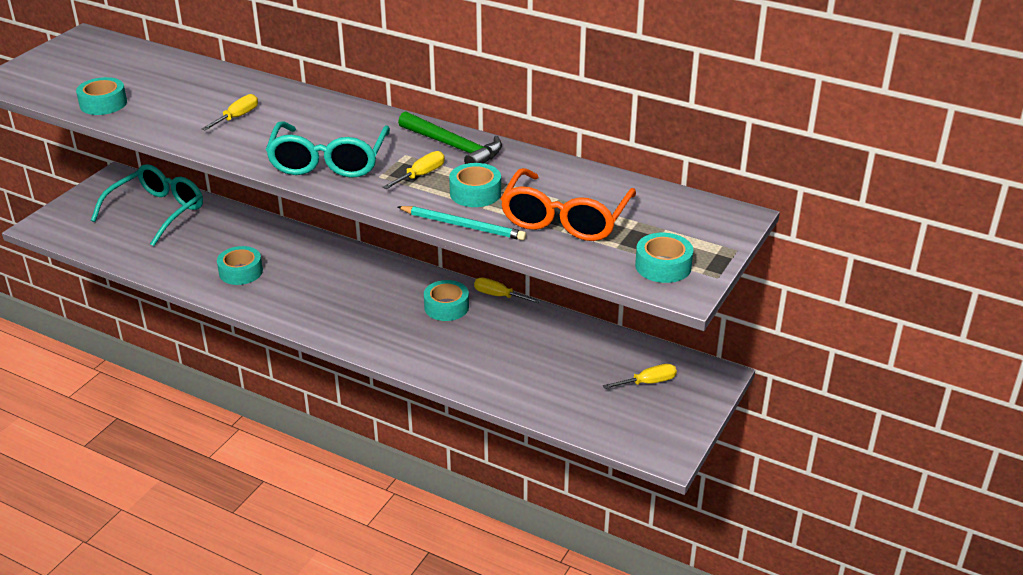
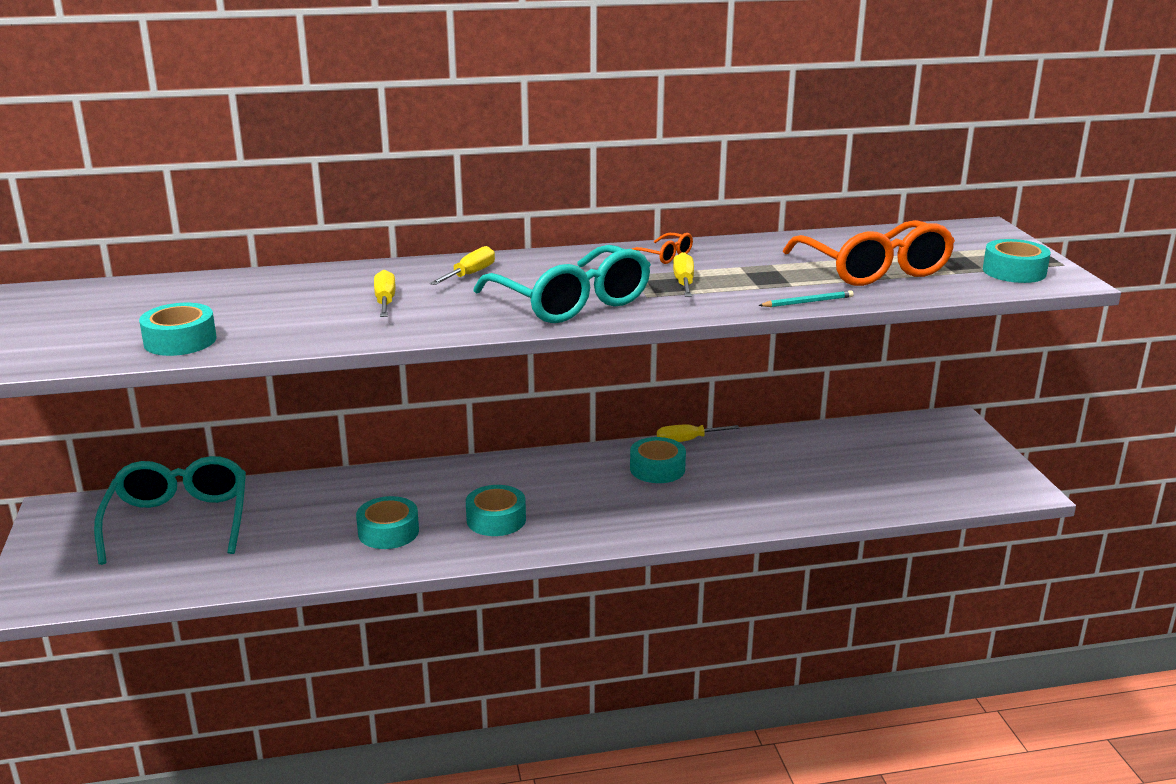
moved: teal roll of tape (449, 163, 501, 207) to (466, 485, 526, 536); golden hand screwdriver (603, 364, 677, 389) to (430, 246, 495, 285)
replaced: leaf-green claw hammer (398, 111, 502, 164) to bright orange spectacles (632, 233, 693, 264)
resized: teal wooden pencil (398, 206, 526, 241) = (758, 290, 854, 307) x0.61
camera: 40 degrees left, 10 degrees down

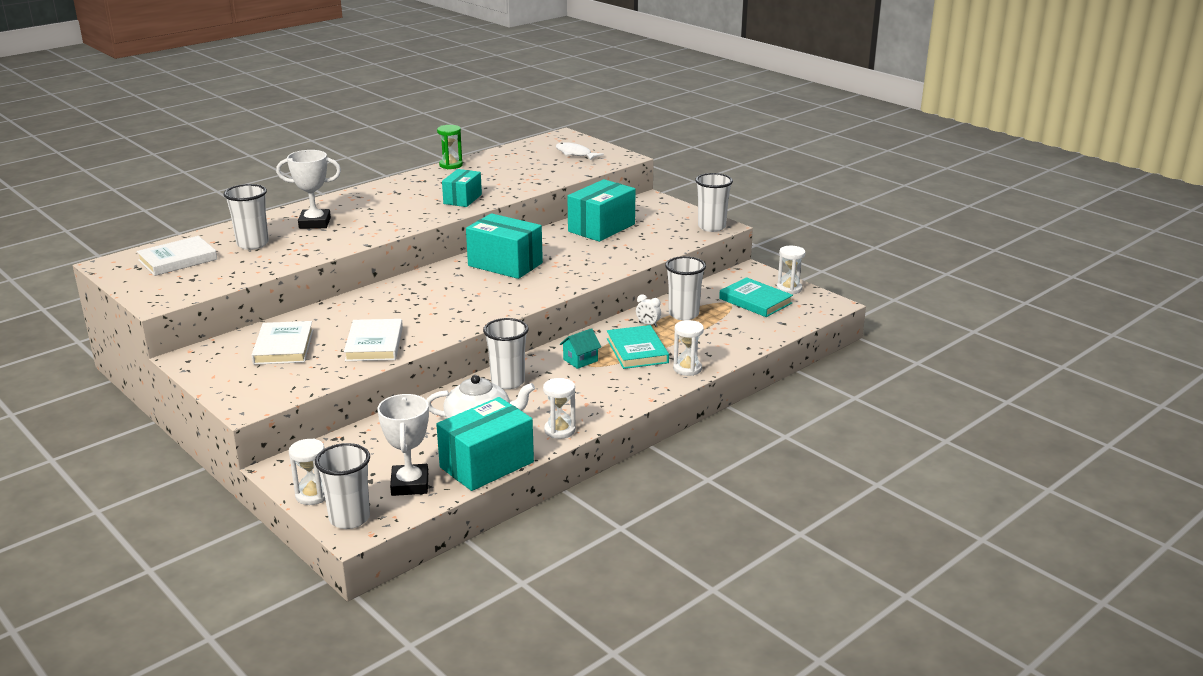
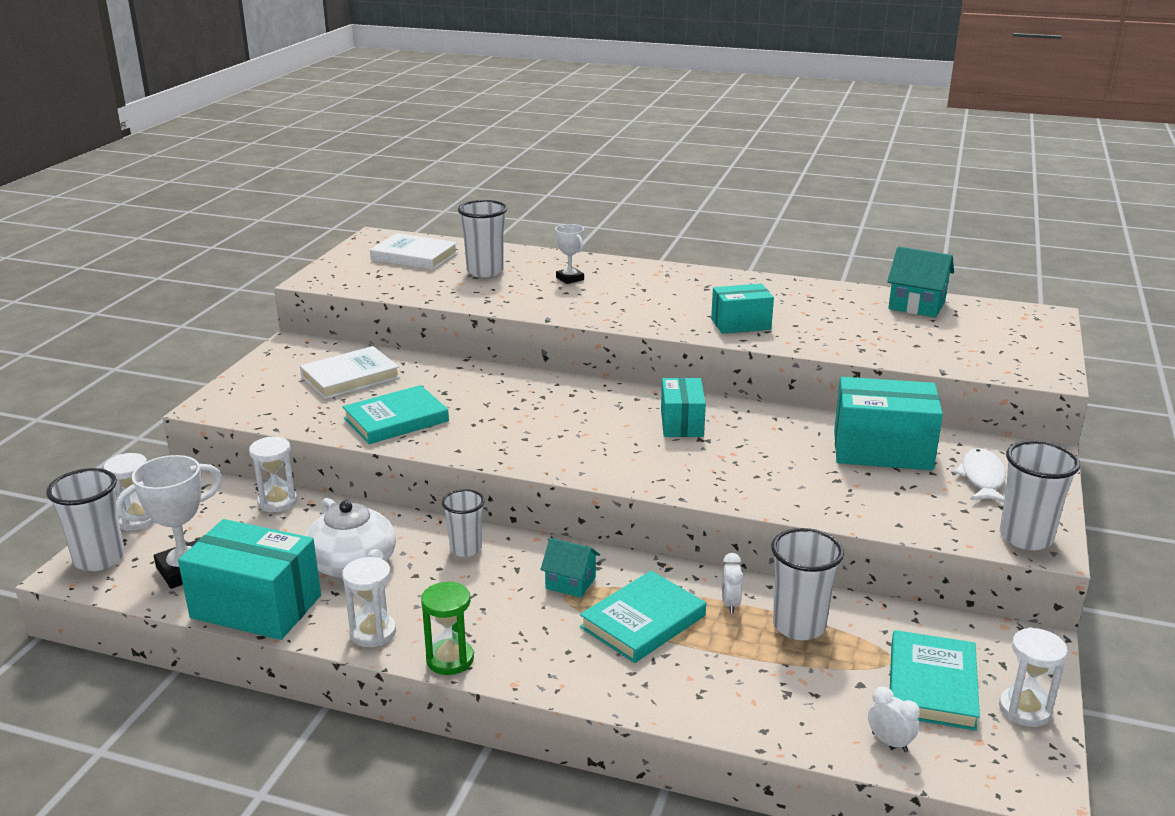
added: snow-white bedside clock (868, 687, 920, 752); teal house (887, 247, 954, 317)
moved: leaf-green hourglass (437, 125, 463, 169) to (421, 581, 474, 675); snow-white fish figure (556, 142, 604, 160) to (954, 448, 1006, 502); snow-white hourglass (673, 320, 704, 376) to (249, 437, 298, 512)
recoloured: snow-white hardback (344, 319, 403, 361) to teal hardback (343, 385, 449, 444)
resized: snow-white prize cup (276, 150, 341, 229) = (555, 224, 584, 284) x0.60; teal package (466, 213, 543, 279) = (661, 378, 706, 437) x0.62; snow-white tumbler (483, 318, 529, 389) = (442, 489, 485, 557) x0.67
camera: 60 degrees right, 0 degrees up

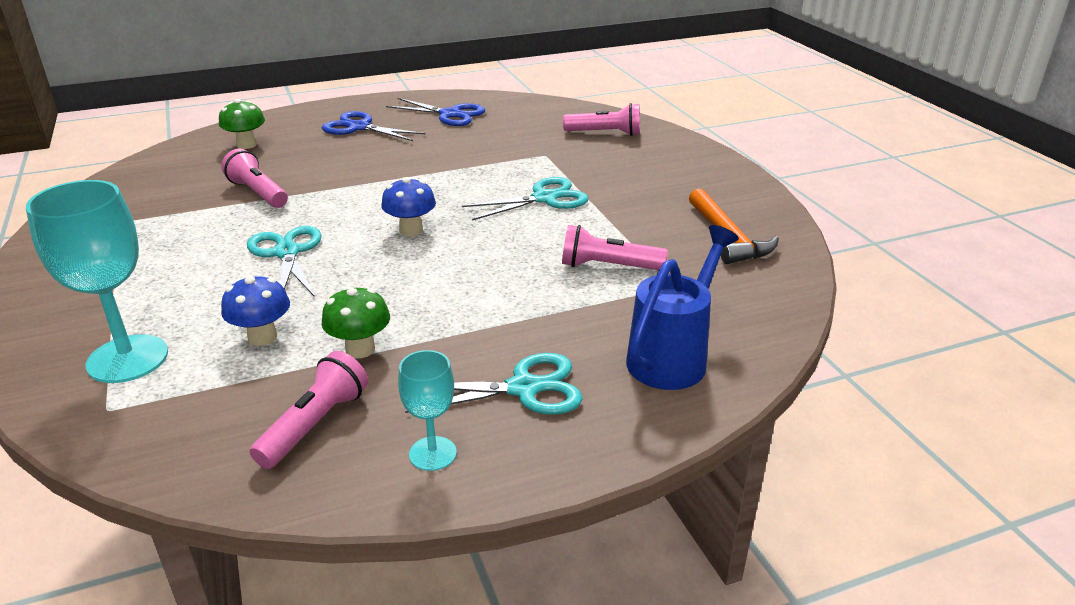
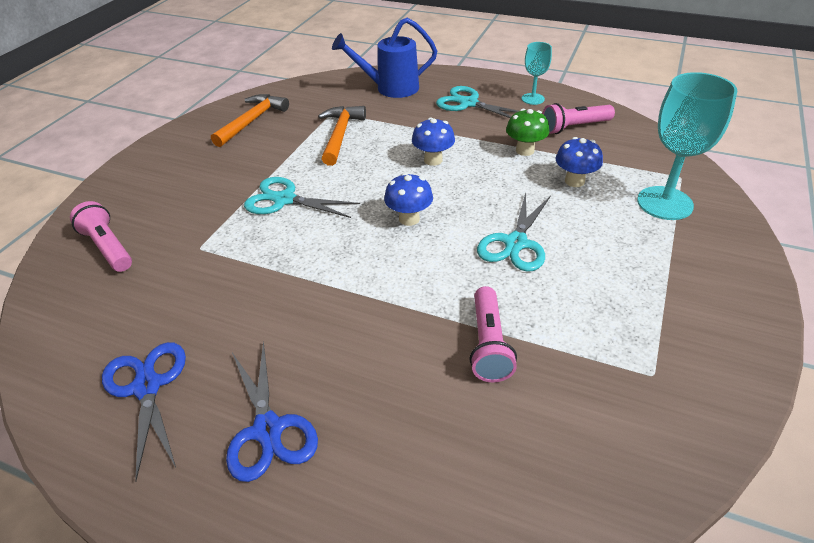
removed: leaf-green toadstool (219, 99, 265, 149)
added: royal blue toadstool (412, 118, 455, 166)
replaced: rose-pink torch (562, 225, 668, 270) to bright orange claw hammer (318, 106, 366, 166)
camera: 135 degrees left, 10 degrees up

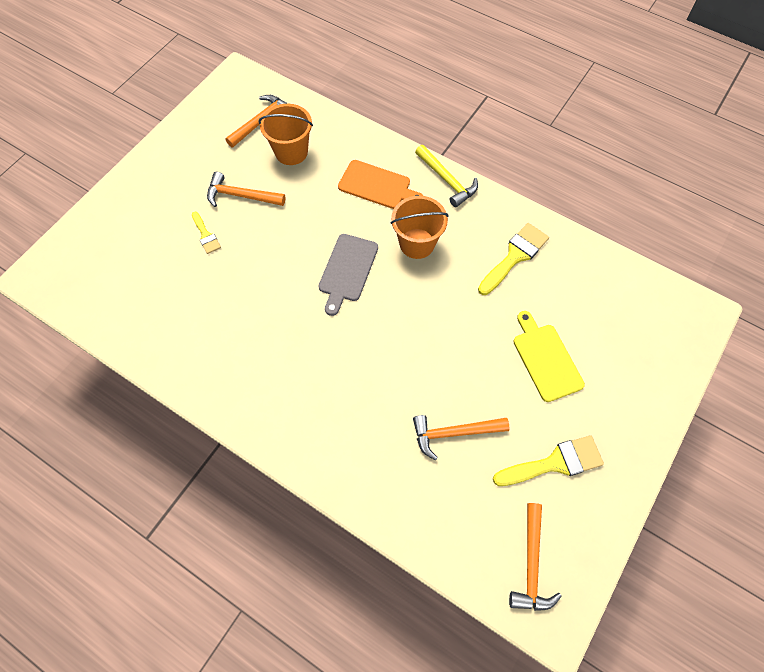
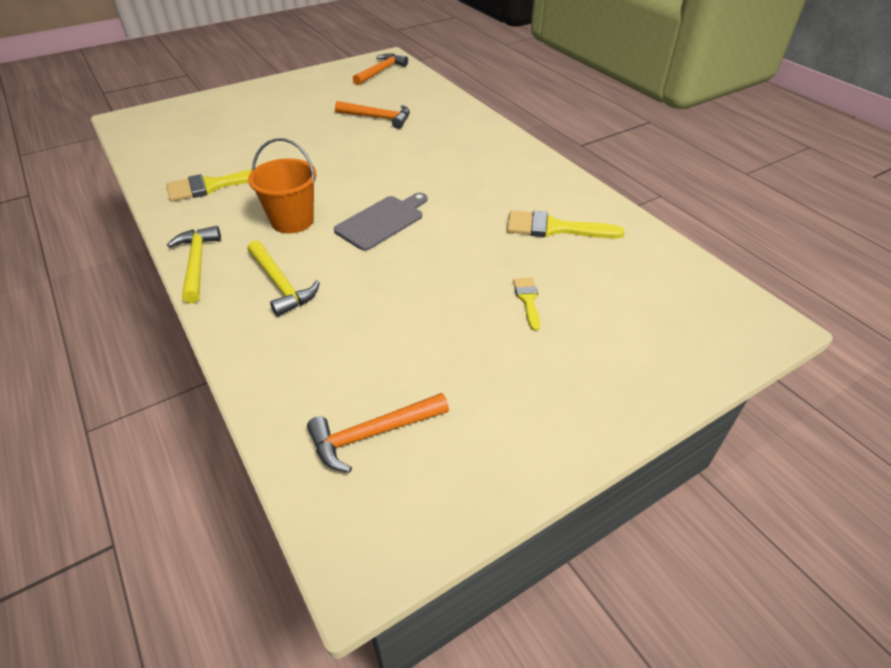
removed: bright orange claw hammer (207, 172, 285, 207); bright orange sand bucket (259, 104, 313, 165); golden chopping board (513, 311, 585, 402)
moved: golden brush (493, 435, 604, 486) to (507, 210, 624, 239)
replaced: bright orange chopping board (338, 160, 423, 209) to golden claw hammer (248, 240, 320, 317)
camera: 155 degrees left, 20 degrees down

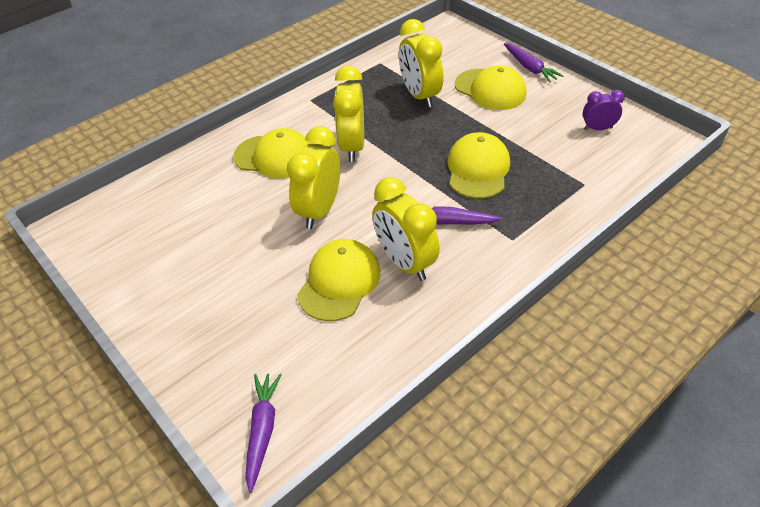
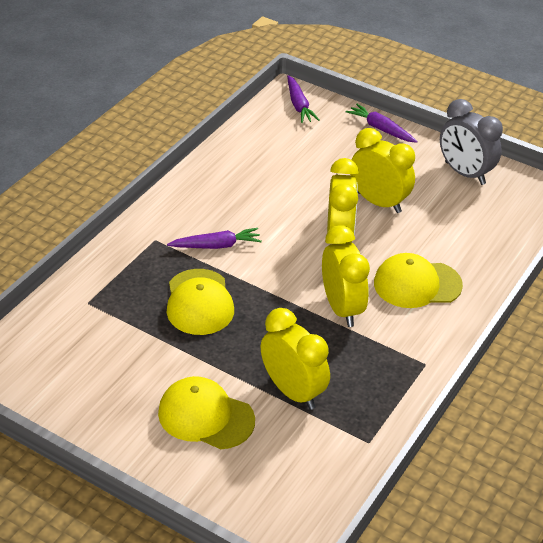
removed: golden cap (297, 239, 380, 321); purple bedside clock (583, 90, 625, 130)
added: ash-grey bedside clock (440, 99, 503, 185)
moved: golden bedside clock (372, 177, 440, 281) to (350, 128, 415, 213); purple toy carrot (504, 43, 563, 83) to (346, 104, 418, 143)
camera: 160 degrees right, 5 degrees down

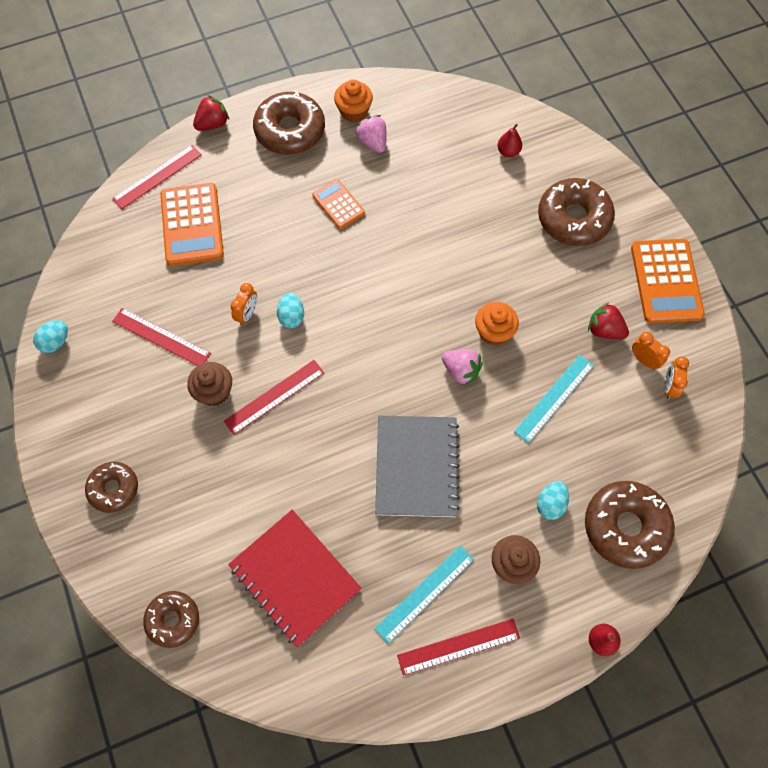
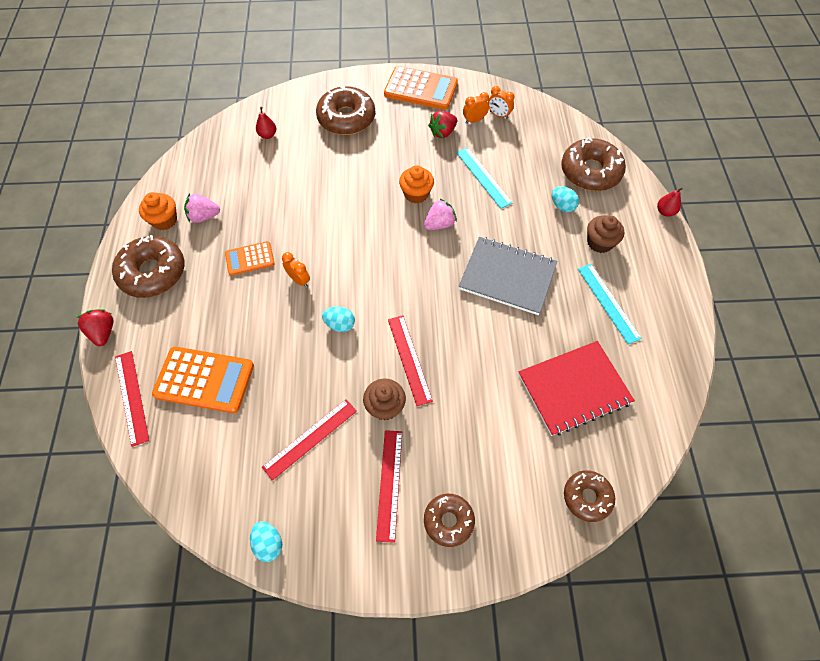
moved: bright orange bedside clock (230, 283, 257, 325) to (282, 252, 310, 287); crimson measuring stick (397, 619, 520, 676) to (376, 430, 402, 543)
camera: 70 degrees left, 5 degrees down

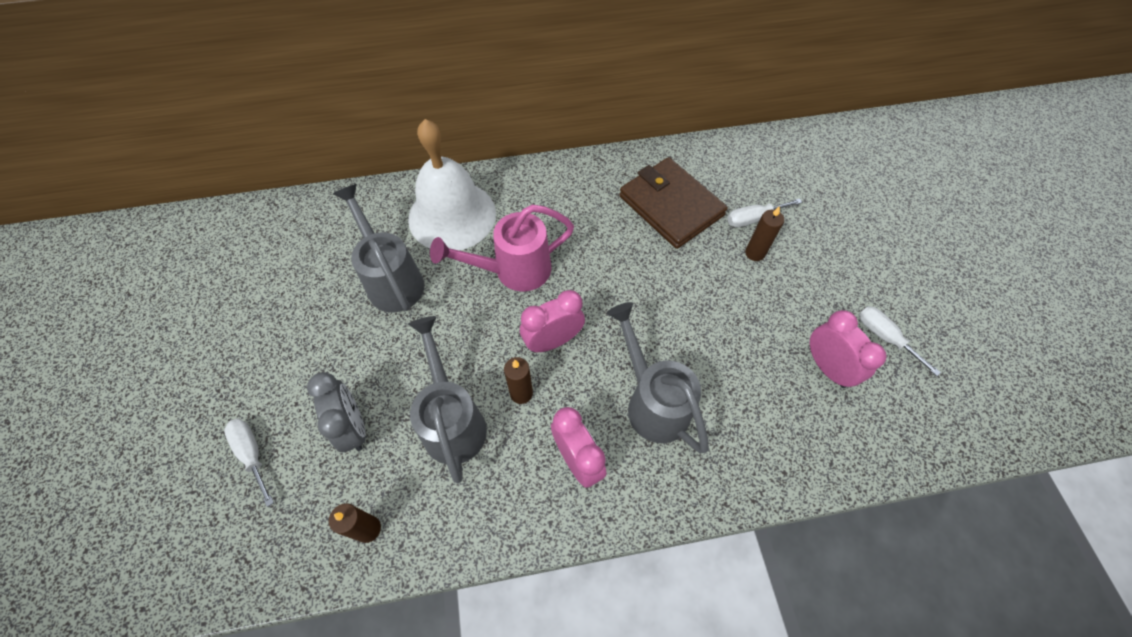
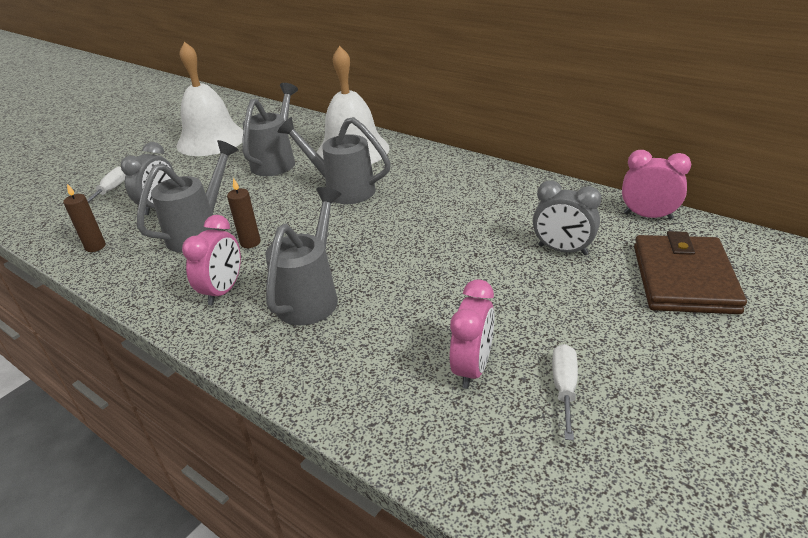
removed: dark brown pillar candle (745, 206, 784, 261)
added: snow-white hand bell (176, 42, 243, 156)
moved: rose-pink bedside clock (520, 290, 585, 352) to (622, 150, 691, 220); dark brown wallet (619, 157, 728, 249) to (634, 231, 747, 314)
replaced: snow-white hand screwdriver (727, 198, 802, 228) to ash-grey bedside clock (533, 181, 601, 255)
recoloured: rose-pink sprinkling can (430, 205, 574, 292) to ash-grey sprinkling can (277, 117, 391, 204)
camera: 50 degrees right, 25 degrees down

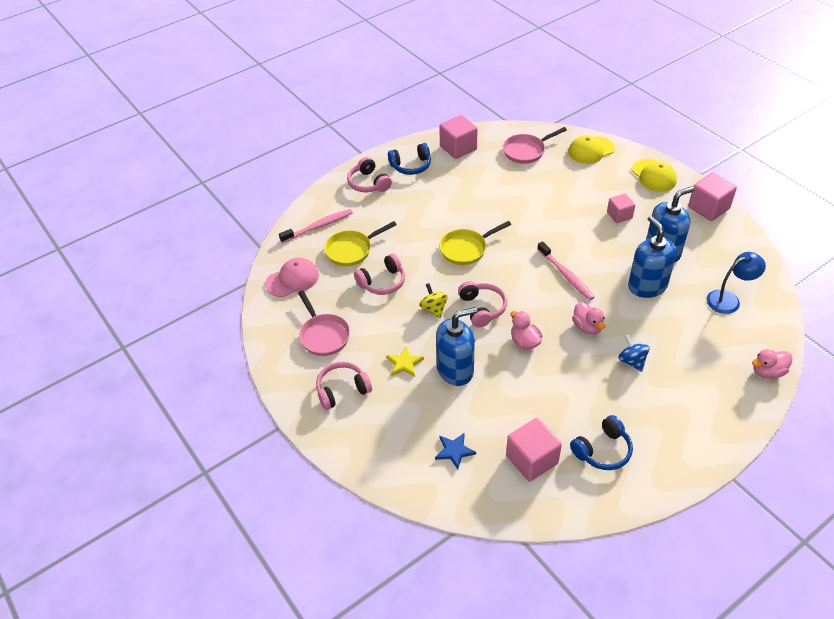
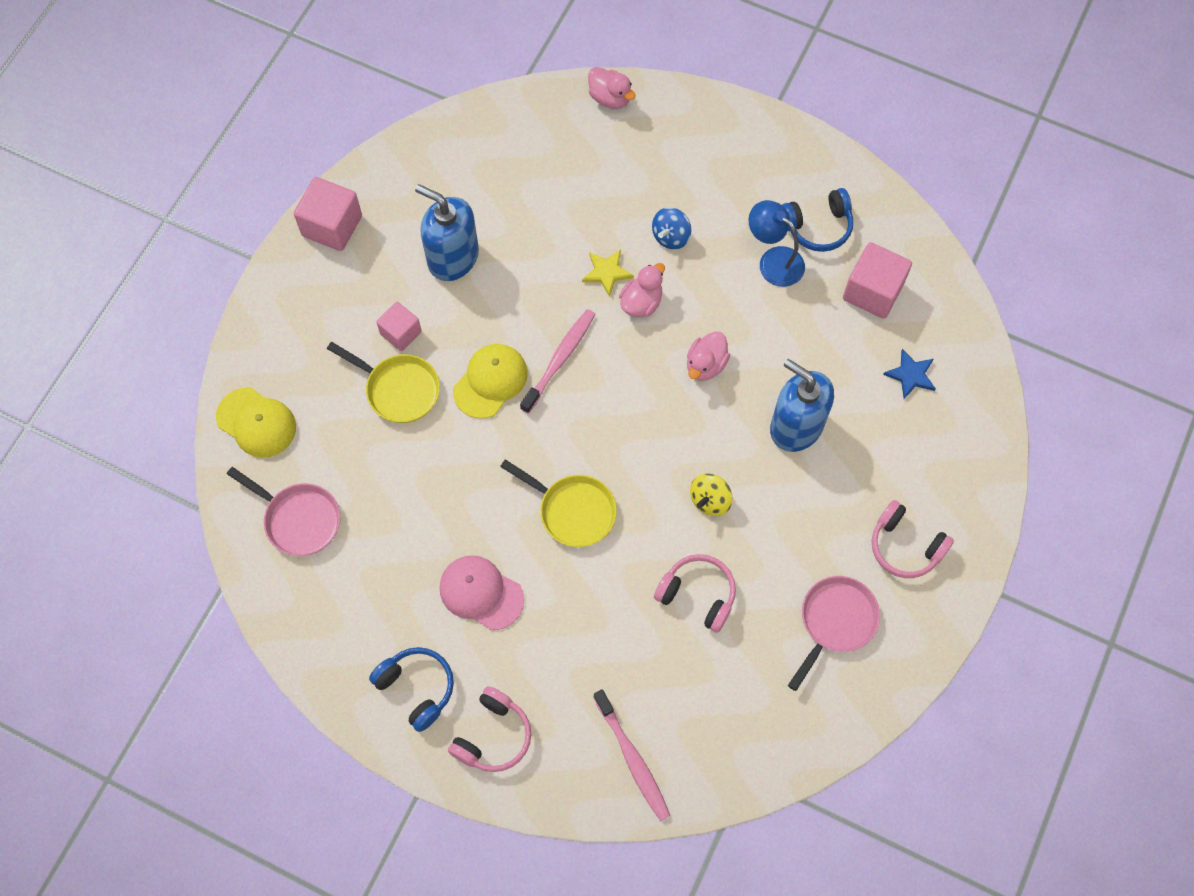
removed: rose-pink cube (439, 115, 478, 159); rose-pink headphones (458, 281, 507, 327); royal blue pump bottle (628, 216, 677, 298)
moved: rose-pink cap (265, 258, 319, 297) to (440, 555, 524, 630); golden frying pan (324, 221, 397, 266) to (327, 342, 440, 423); golden five-pointed star (386, 346, 424, 377) to (582, 250, 634, 297); golden cap (632, 159, 677, 192) to (453, 344, 528, 419); royal blue lamp (707, 252, 766, 314) to (749, 200, 805, 287)
turned: rose-pink dental brush (279, 209, 353, 243) = (593, 689, 670, 821) 150 degrees counterclockwise; royal blue headphones (570, 415, 633, 470) = (783, 188, 853, 252) 135 degrees clockwise
camera: 120 degrees left, 20 degrees up

